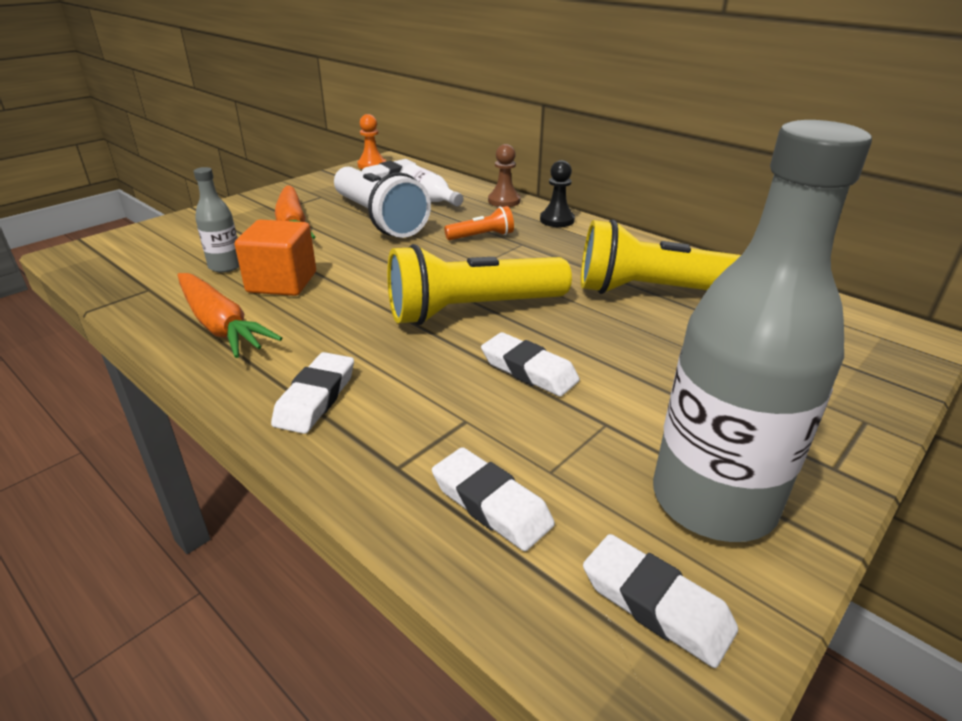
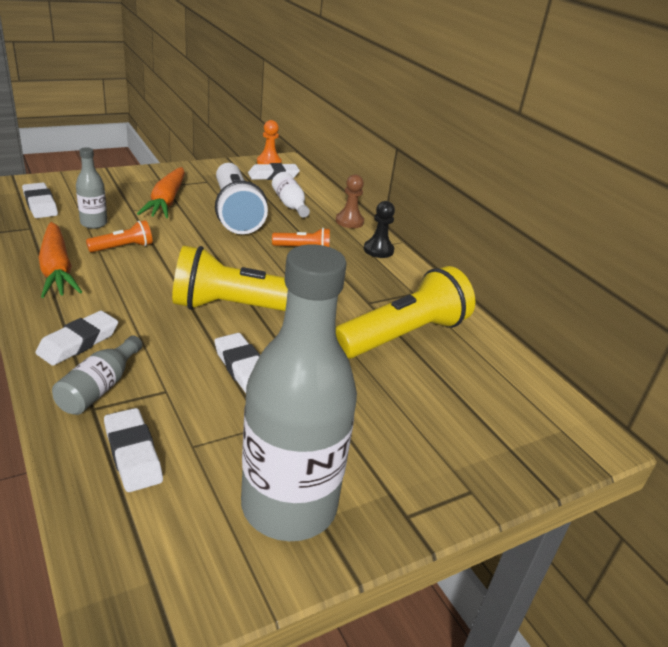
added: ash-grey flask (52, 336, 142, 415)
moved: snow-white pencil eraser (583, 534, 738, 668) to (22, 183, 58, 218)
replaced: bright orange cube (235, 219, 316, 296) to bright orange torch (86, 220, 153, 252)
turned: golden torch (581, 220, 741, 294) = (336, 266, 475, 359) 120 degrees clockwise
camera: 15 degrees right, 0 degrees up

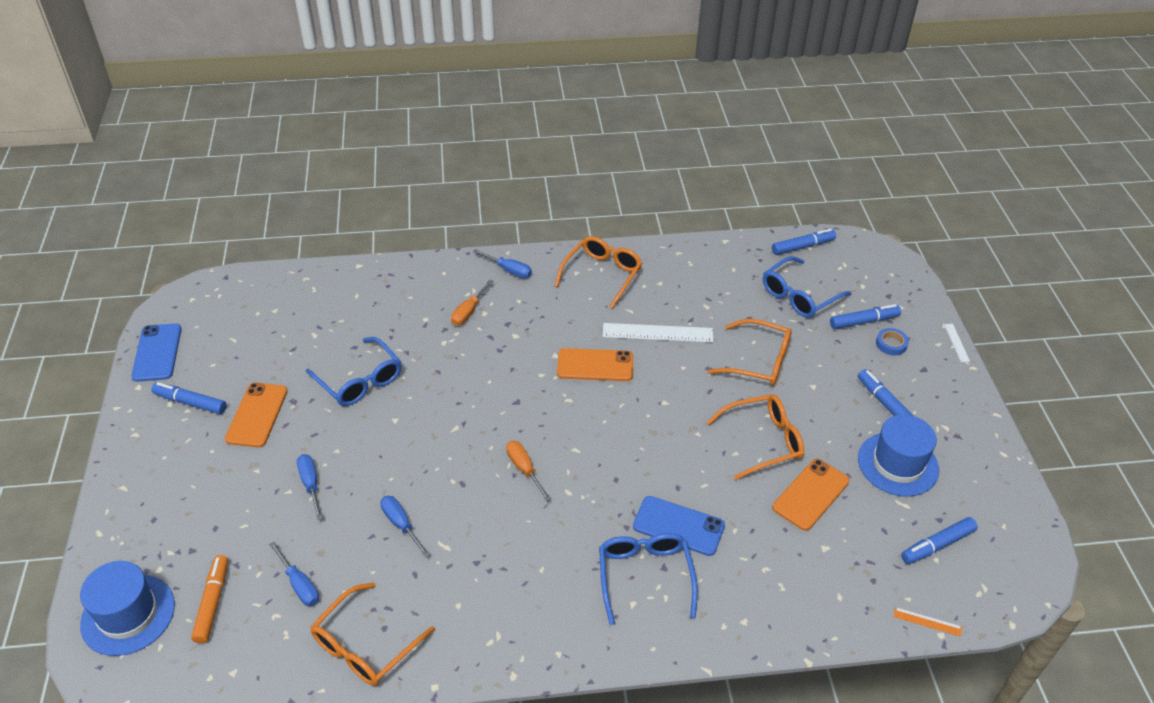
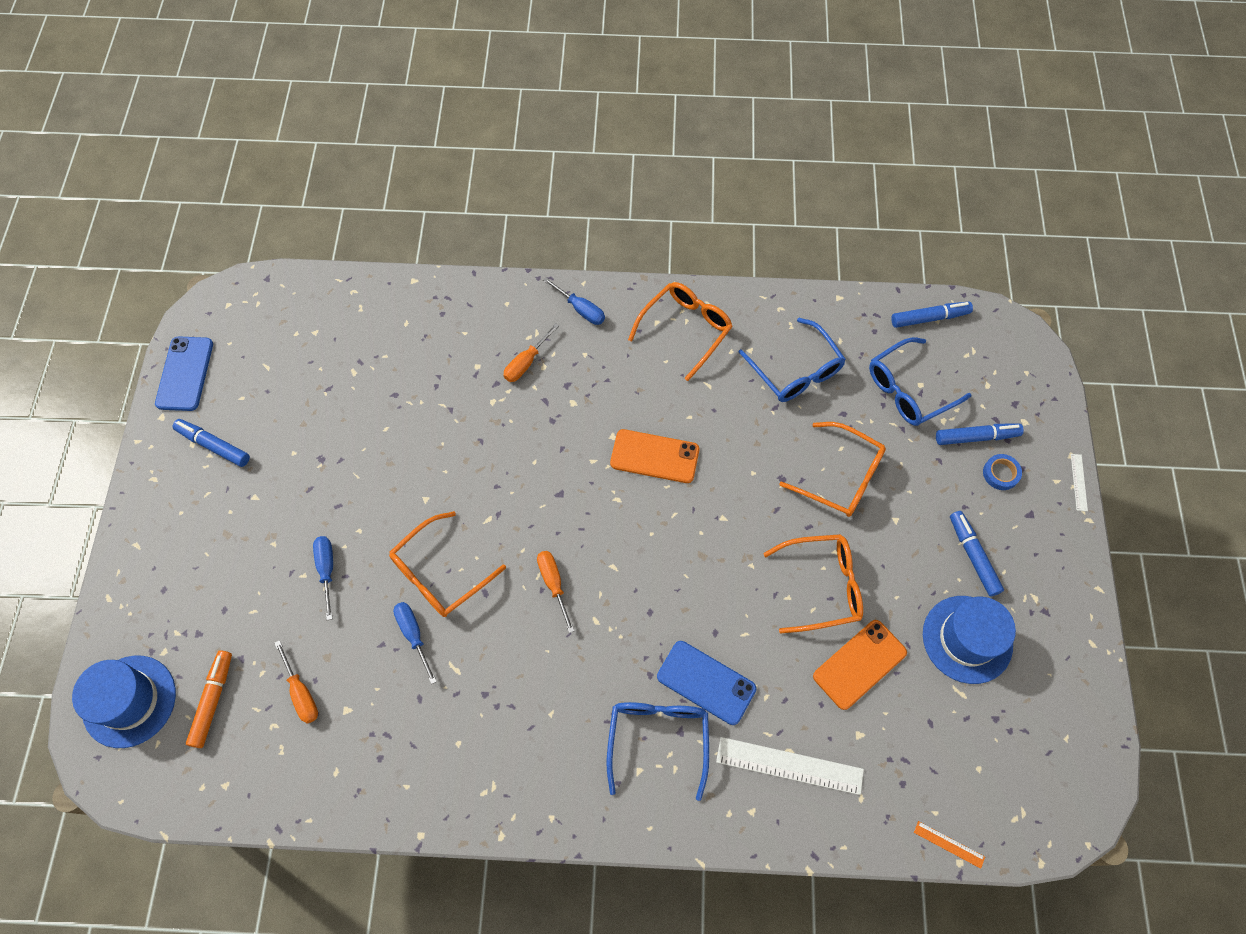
removed: bright orange smartphone (225, 383, 288, 448); royal blue marker pen (901, 517, 978, 564)
moved: royal blue spectacles (306, 337, 401, 406) to (738, 318, 846, 402); bright orange spectacles (310, 582, 435, 686) to (389, 511, 506, 617); snow-white measuring stick (603, 323, 713, 342) to (716, 737, 864, 795)
recoloured: royal blue hand screwdriver (269, 542, 319, 606) to bright orange hand screwdriver (274, 640, 318, 724)
camera: 10 degrees right, 20 degrees up

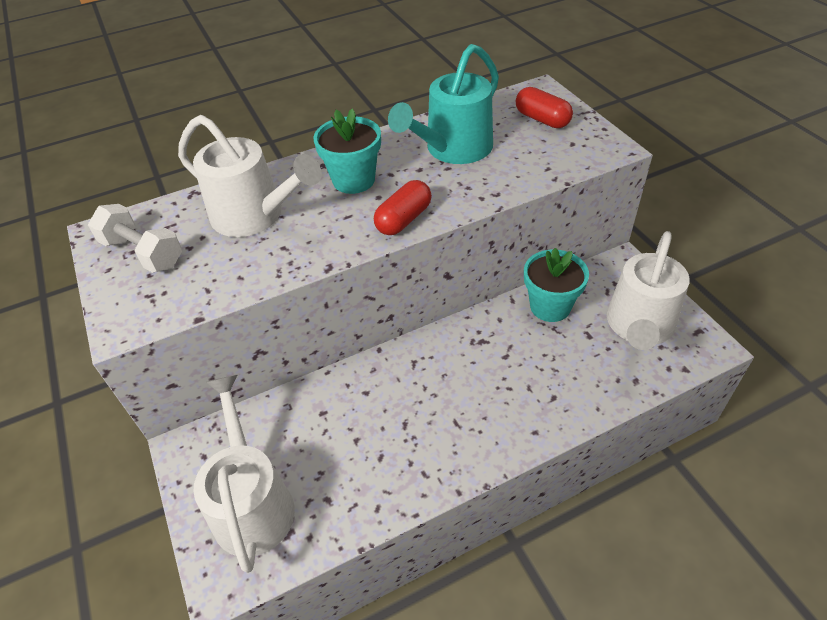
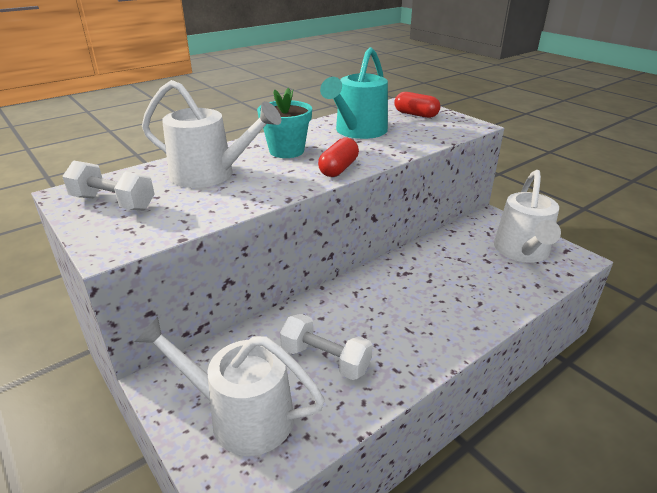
removed: teal plant pot (524, 248, 589, 322)
added: snow-white hand weight (280, 314, 373, 380)
turned: snow-white sprinkling can (193, 374, 295, 573) = (135, 317, 325, 456) 45 degrees counterclockwise
camera: 15 degrees left, 15 degrees down

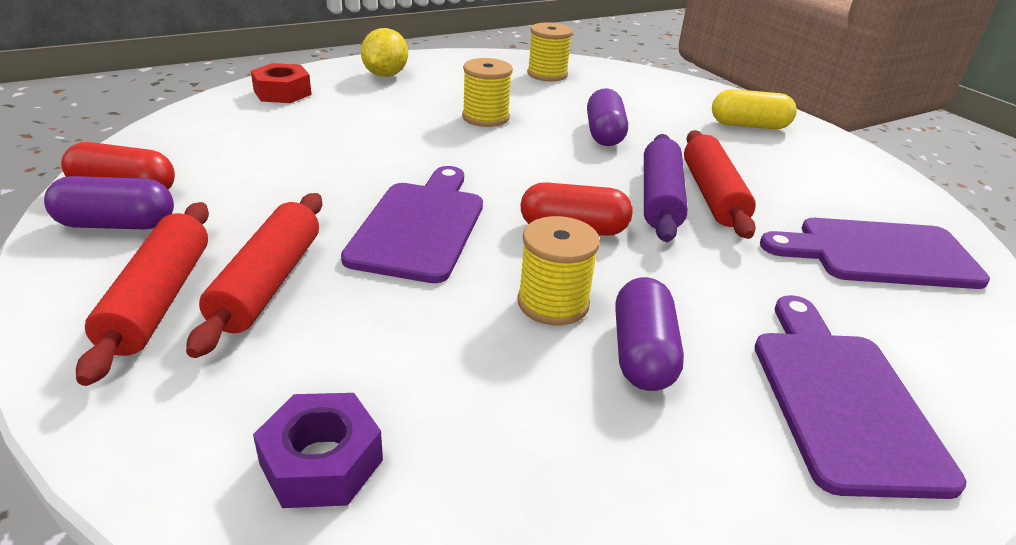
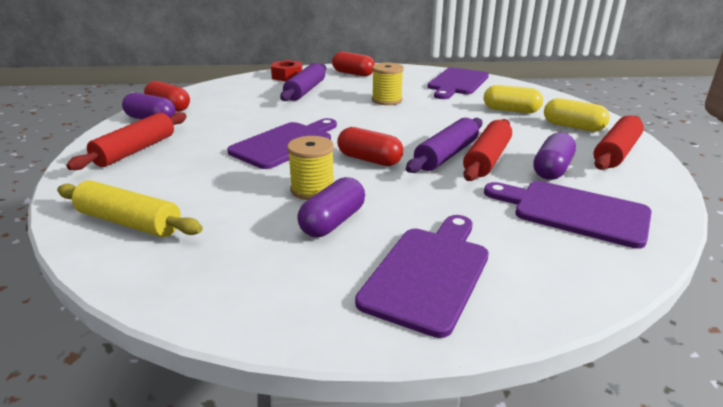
added: purple dough roller (280, 63, 326, 101); golden pill shape (484, 85, 543, 113)
moved: crimson dough roller (186, 193, 322, 358) to (593, 115, 644, 170); purple pill shape (587, 88, 628, 146) to (533, 132, 576, 180)
replaced: purple hex nut (253, 393, 383, 508) to golden dough roller (57, 180, 203, 237); golden citrus fruit (361, 28, 408, 77) to crimson pill shape (332, 52, 375, 76); golden reel of thread (527, 22, 573, 82) to purple chopping board (428, 68, 489, 99)
camera: 30 degrees right, 5 degrees down

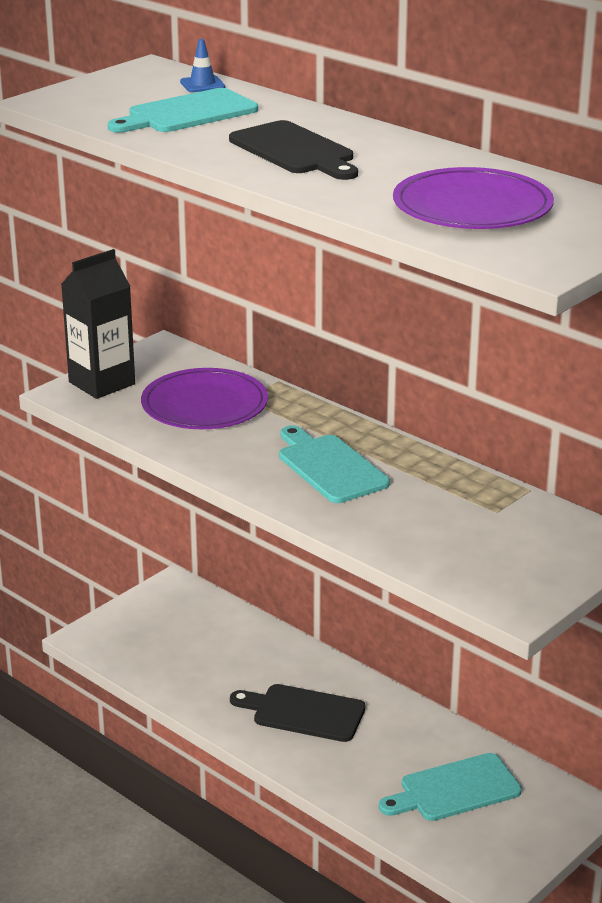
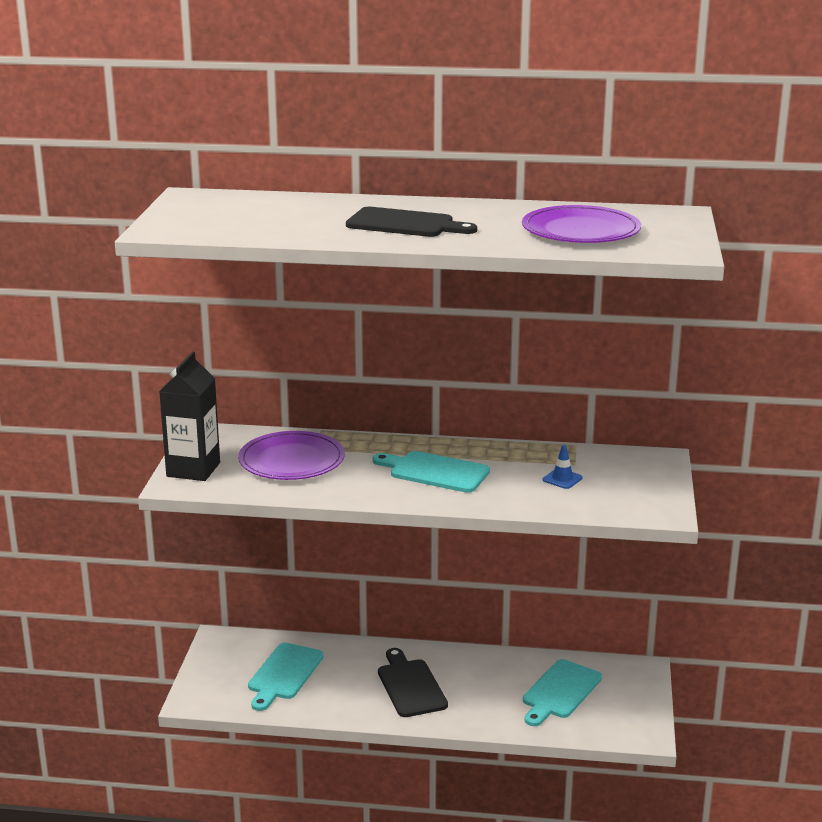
moved: teal chopping board (108, 88, 258, 133) to (248, 643, 324, 711); royal blue traffic cone (180, 39, 226, 92) to (542, 445, 583, 489)
turned: ebony chopping board (230, 684, 366, 742) = (378, 648, 448, 717) 90 degrees clockwise
camera: 35 degrees left, 5 degrees down

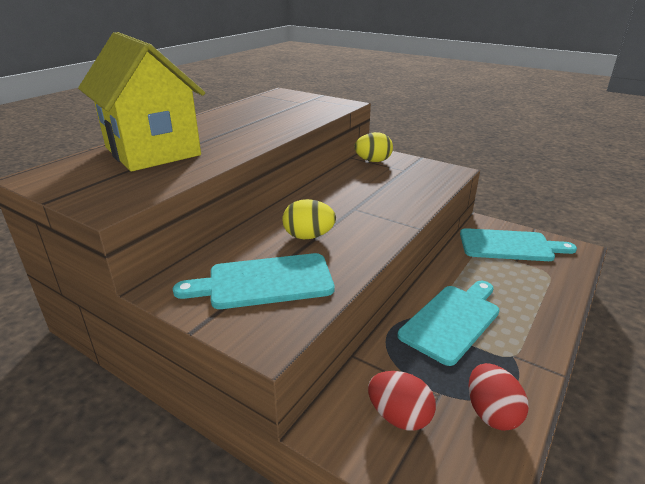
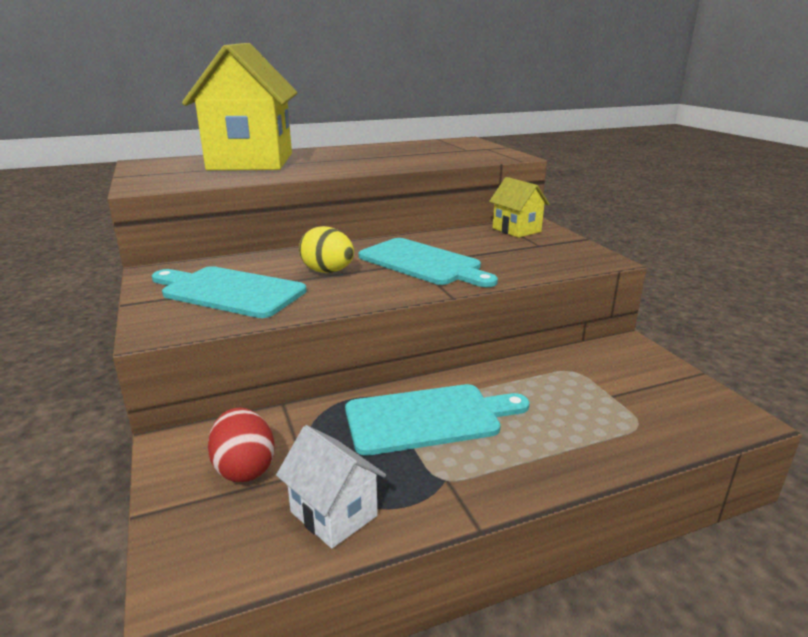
moved: teal chopping board (460, 228, 577, 261) to (359, 238, 498, 287)
replaced: golden toy egg (354, 132, 393, 162) to golden house (489, 177, 550, 238); crimson toy egg (468, 363, 528, 431) to snow-white house (276, 425, 386, 548)
camera: 35 degrees right, 5 degrees down

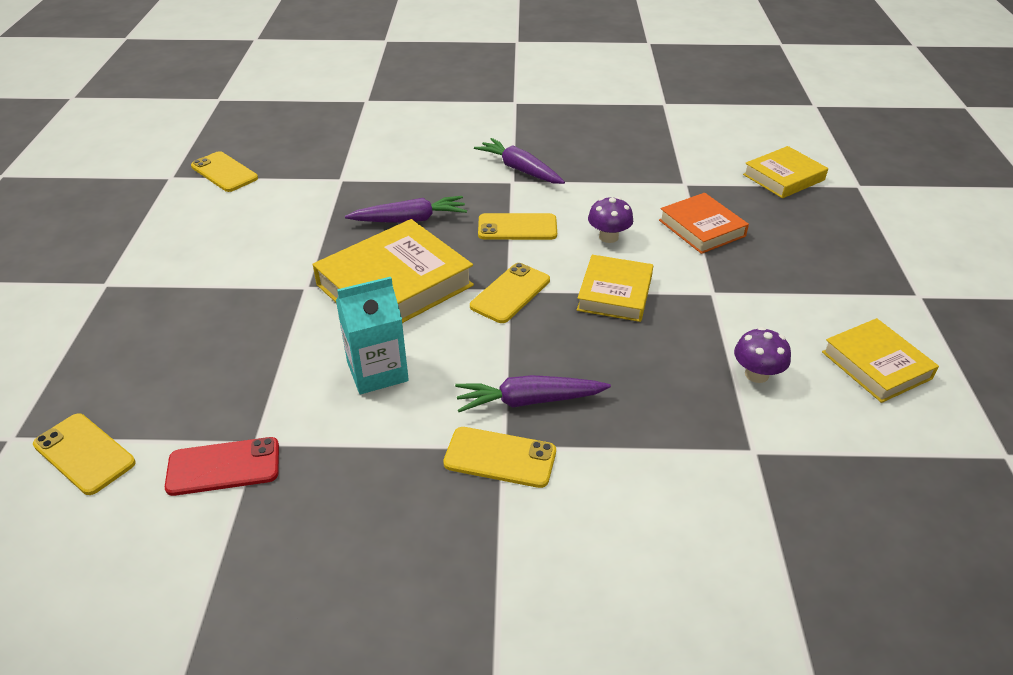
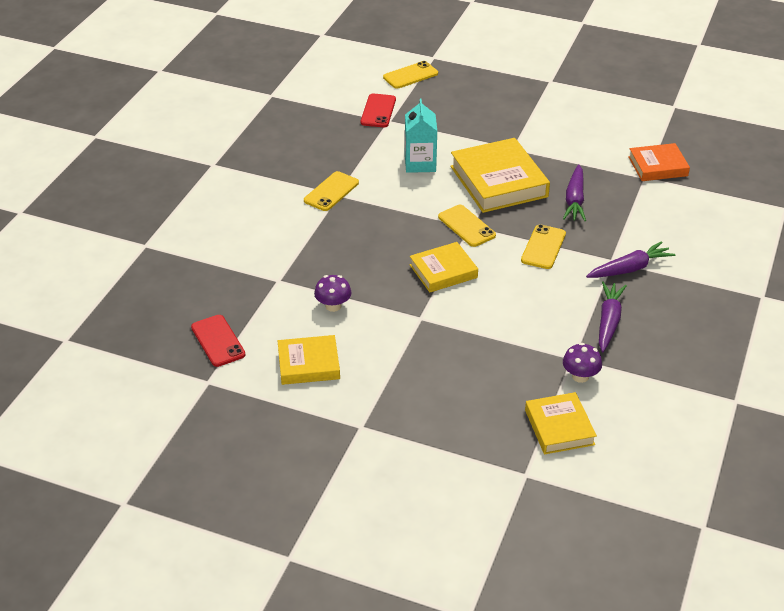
removed: golden smartphone (191, 151, 258, 192)
added: crimson smartphone (191, 315, 246, 367)
moved: purple toy carrot (455, 375, 611, 412) to (599, 281, 627, 352); purple toadstool (588, 197, 633, 243) to (563, 343, 602, 383); bright orange hardback (659, 193, 749, 254) to (628, 143, 690, 181)
turned: golden hardback (577, 255, 653, 322) = (410, 242, 478, 293) 60 degrees counterclockwise
camera: 110 degrees right, 0 degrees up

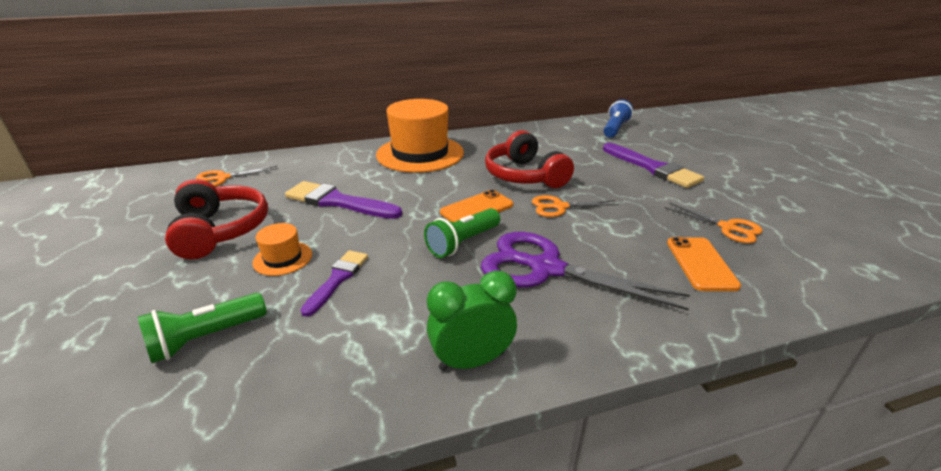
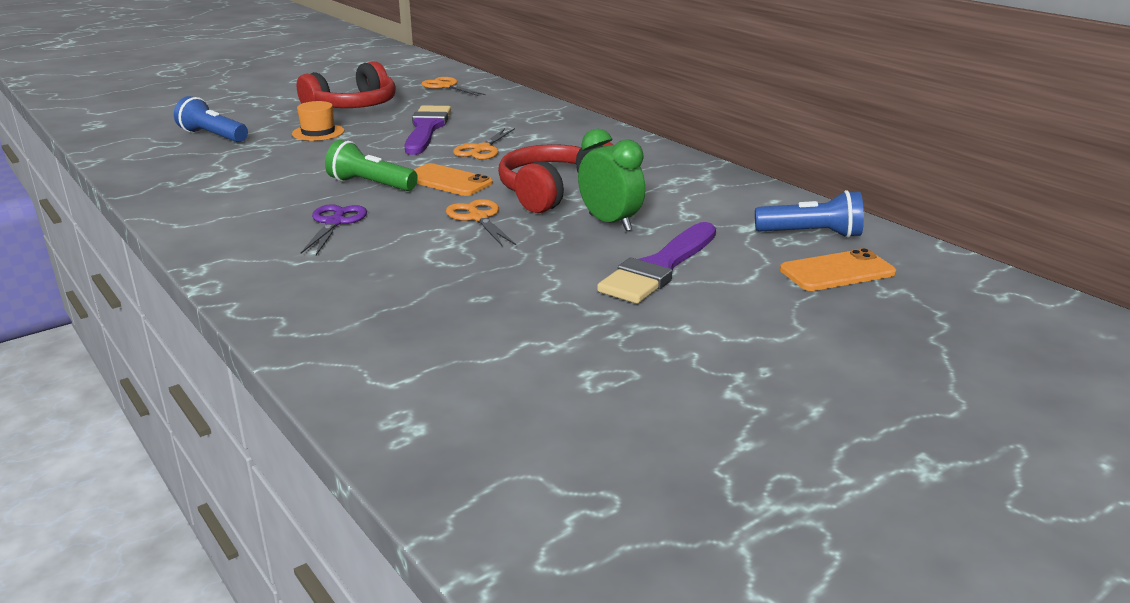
removed: purple brush (301, 250, 368, 317); bright orange top hat (376, 99, 464, 173)
moved: leaf-green bedside clock (427, 270, 517, 371) to (578, 129, 645, 231); bright orange shears (665, 202, 763, 243) to (453, 128, 515, 159); bright orange smartphone (667, 237, 741, 291) to (780, 248, 896, 291)
recoloured: leaf-green torch (138, 293, 267, 363) to royal blue torch (174, 96, 248, 142)
resized: purple shears (481, 232, 690, 310) = (301, 204, 367, 255) x0.54
camera: 70 degrees right, 5 degrees down

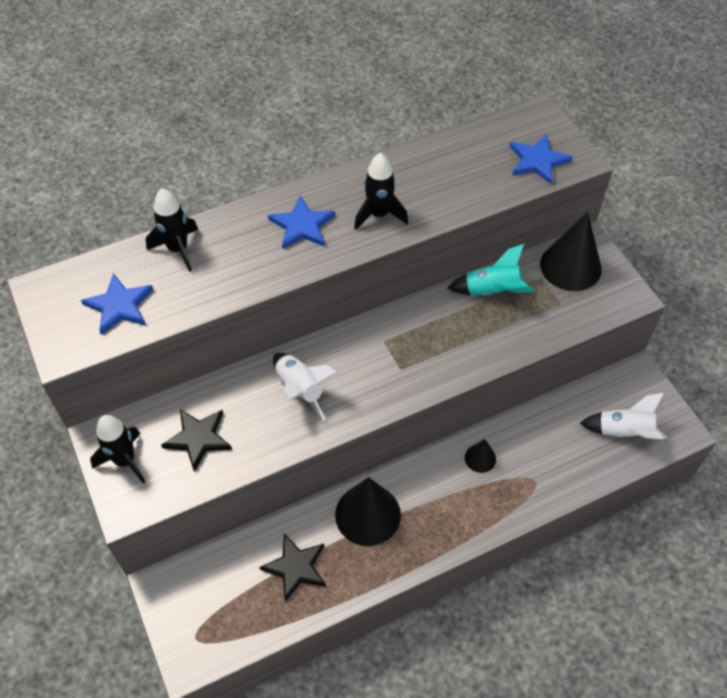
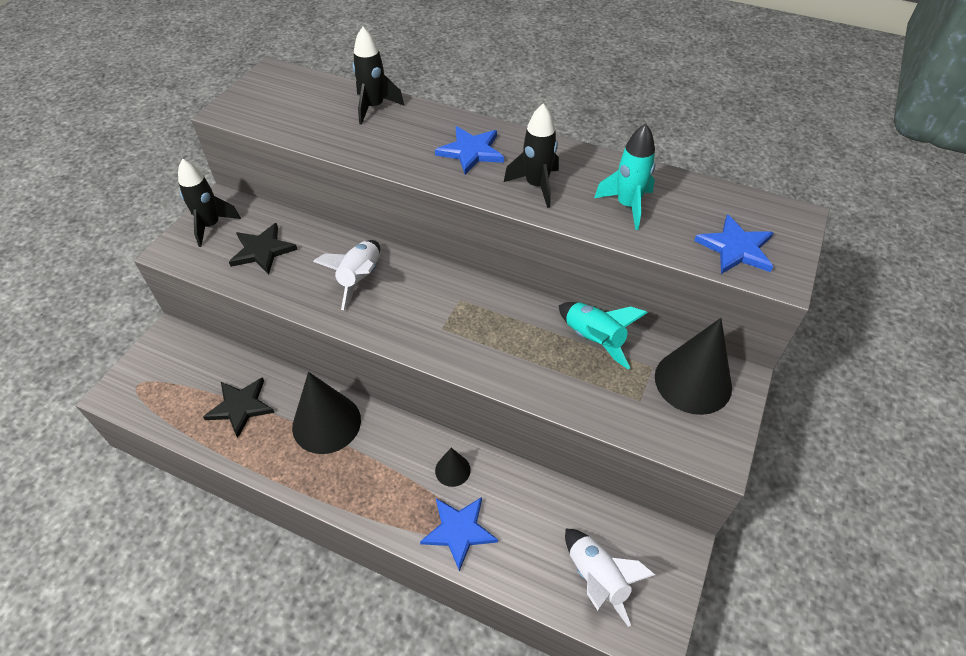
added: teal spaceship (594, 123, 656, 230)
moved: royal blue five-pointed star (81, 273, 153, 335) to (420, 497, 498, 572)
camera: 50 degrees right, 5 degrees down

